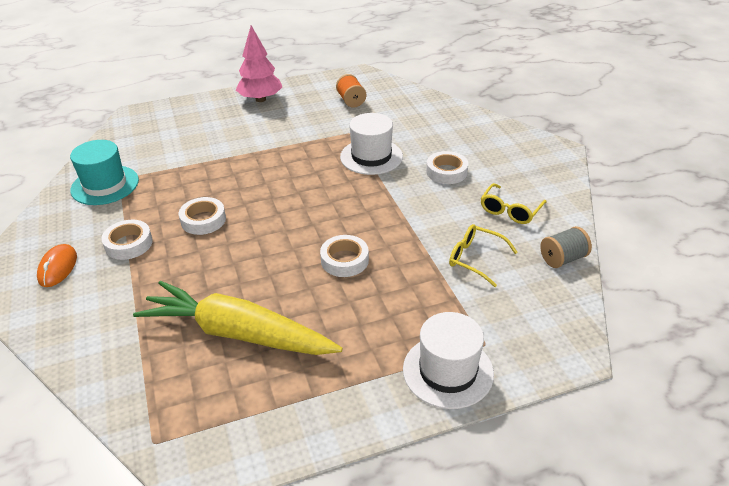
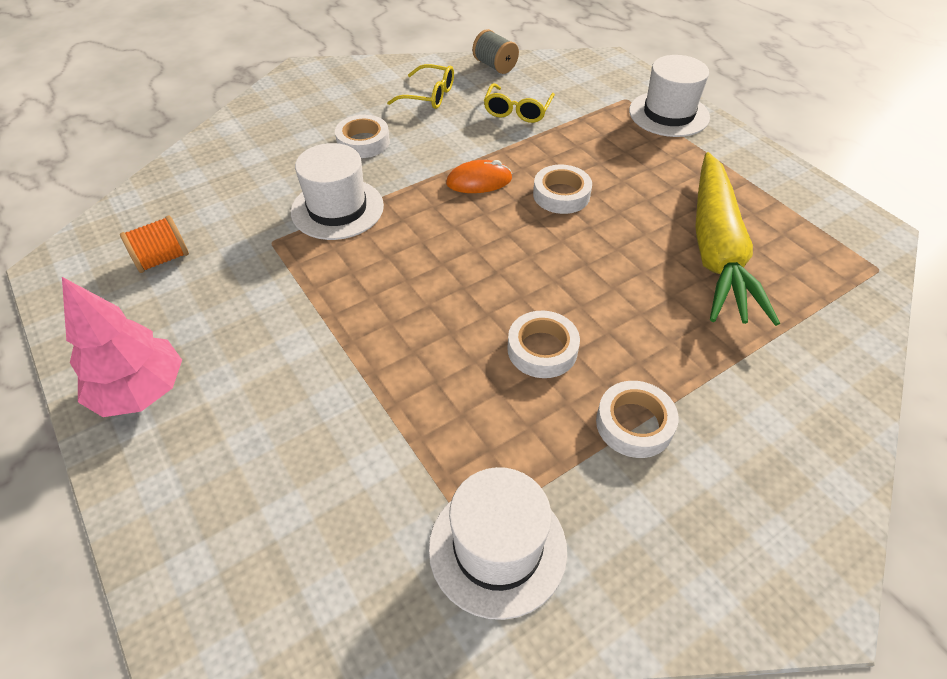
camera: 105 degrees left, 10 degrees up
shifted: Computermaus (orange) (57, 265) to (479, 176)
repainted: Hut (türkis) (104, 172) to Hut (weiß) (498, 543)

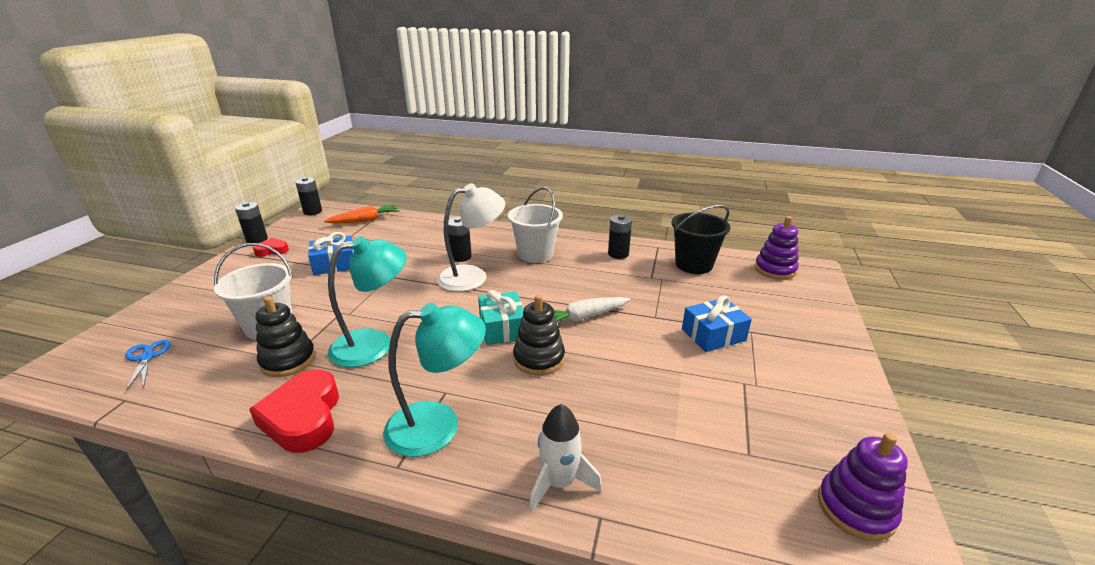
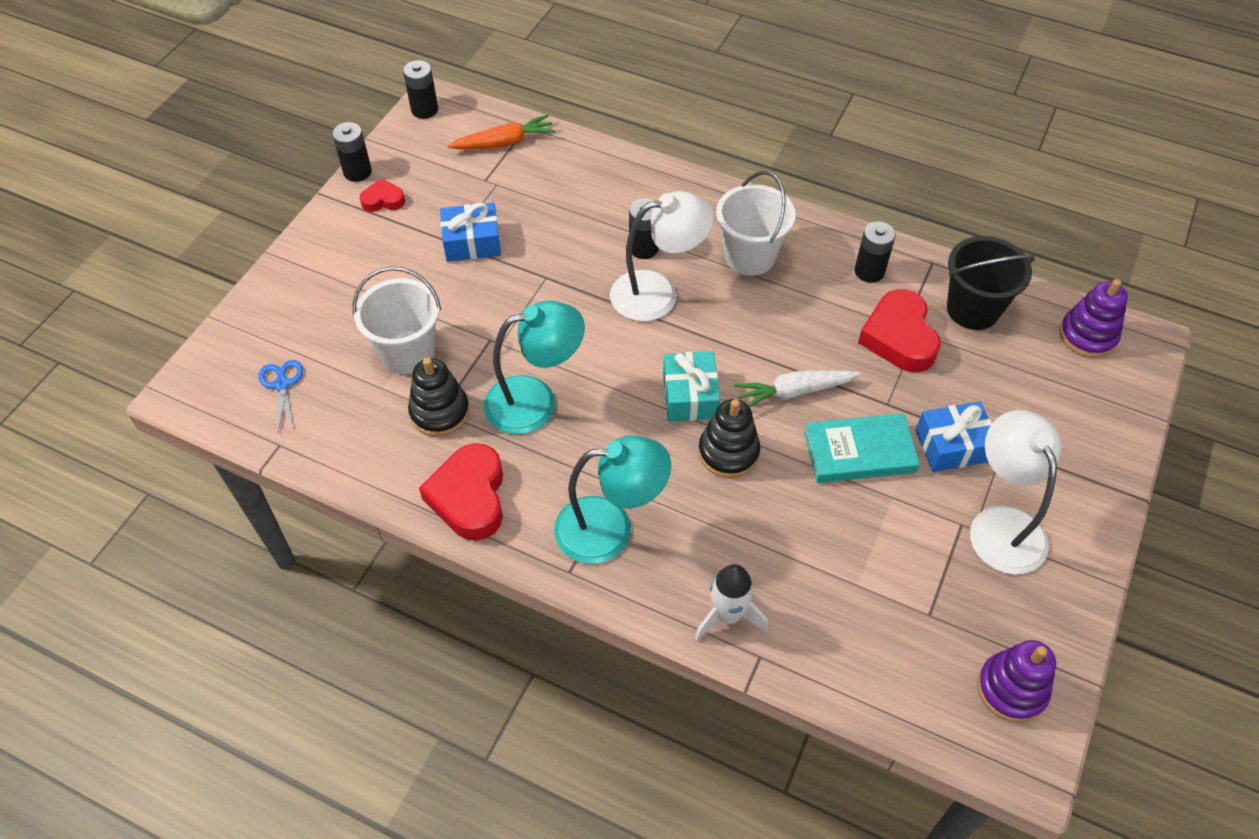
camera: 10 degrees right, 25 degrees up
new: Buch (türkis) (862, 448); Herz (rot) (899, 330); Lampe (weiß) (1016, 492)

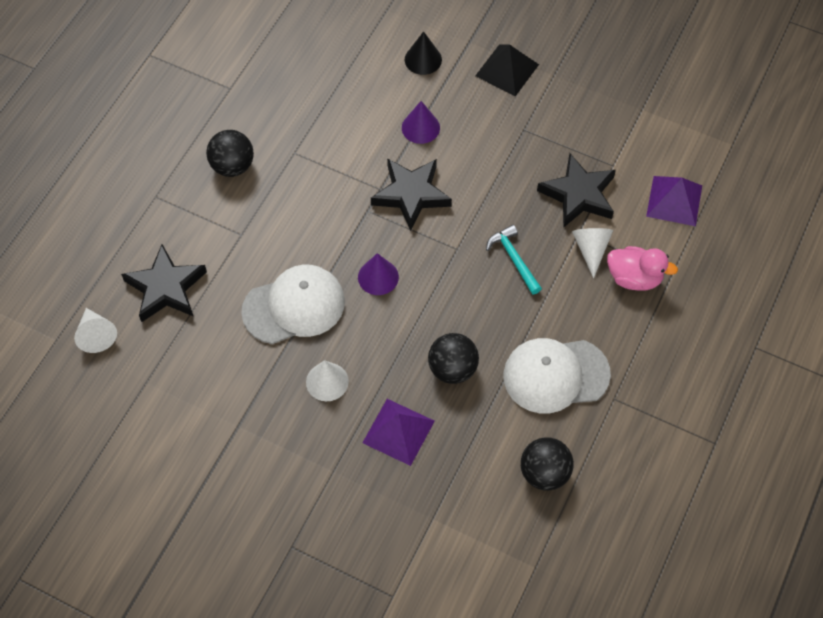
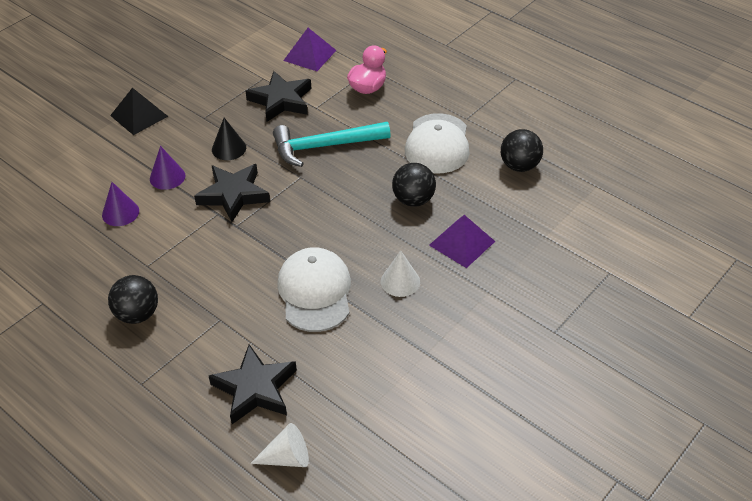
camera: 75 degrees left, 15 degrees down
gone: Kegel (weiß) (592, 253)
shifted: Kegel (lila) (378, 274) to (120, 204); Kegel (schwarz) (423, 53) to (229, 139)
scaled: Hammer (türkis) (514, 260) = (332, 144) x1.74

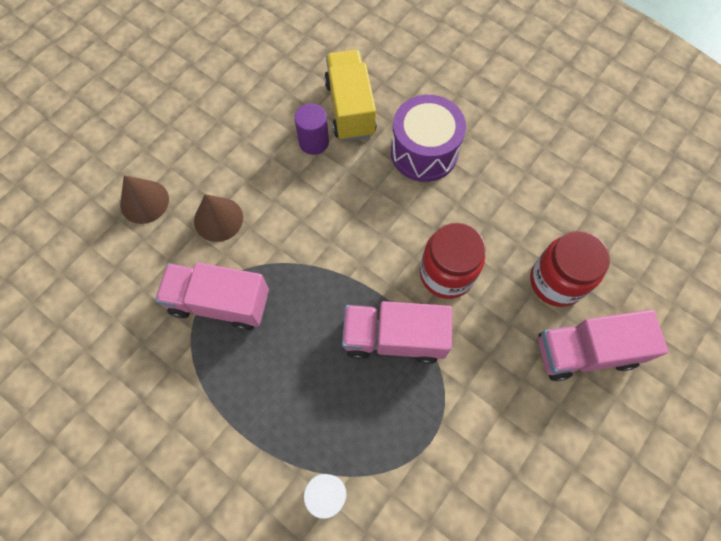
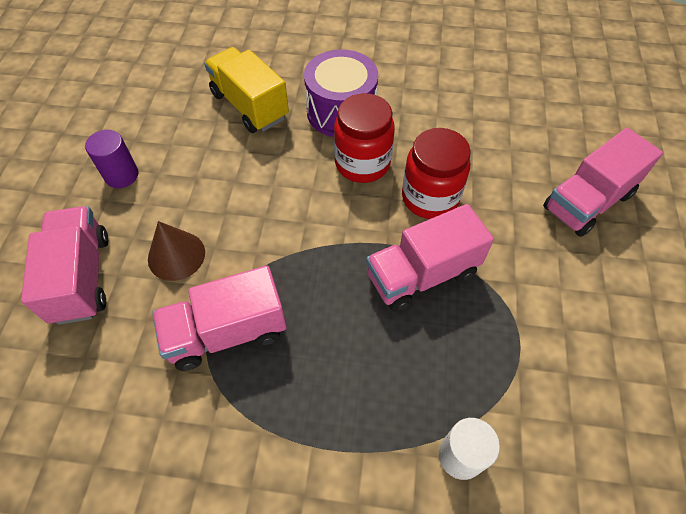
camera: 30 degrees left, 10 degrees down
shifted: Vollzylinder (lila) (311, 129) to (112, 159); Einmachglas (rot) (570, 269) to (364, 138)
swapped: Kegel (braun) (144, 199) to Lastwagen (rosa) (64, 265)

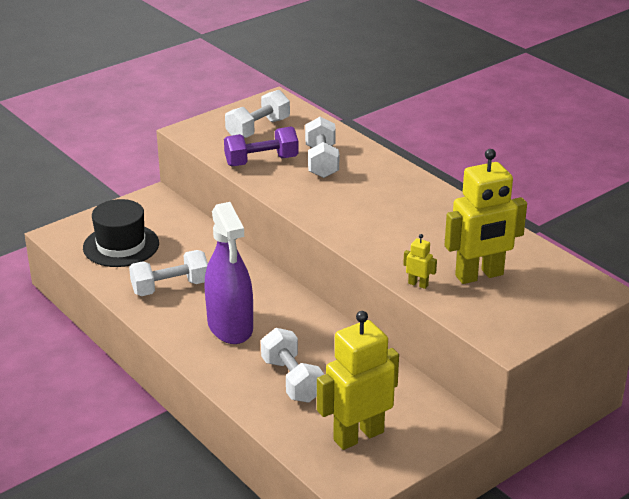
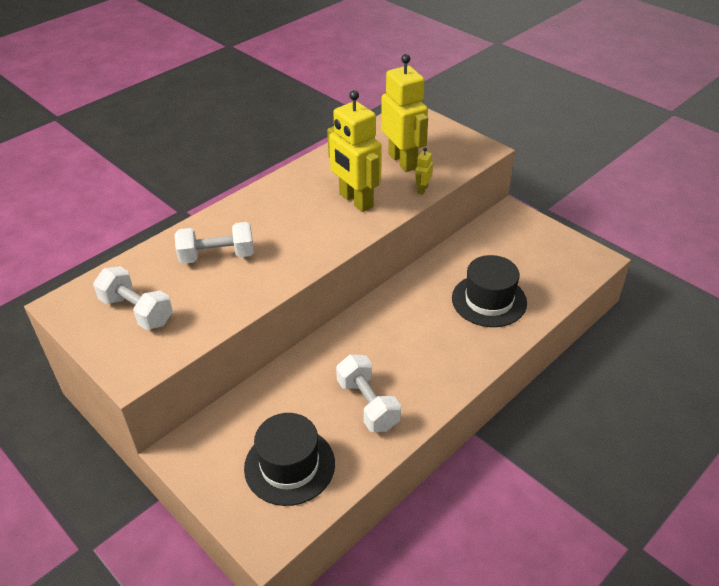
camera: 95 degrees left, 10 degrees up
gone: Sprühflasche (lila) (229, 273); Hantel (lila) (261, 146)
shifted: Roboter (gelb) (358, 380) to (354, 151)
swapped: Hantel (weiß) (292, 365) to Hut (schwarz) (489, 291)

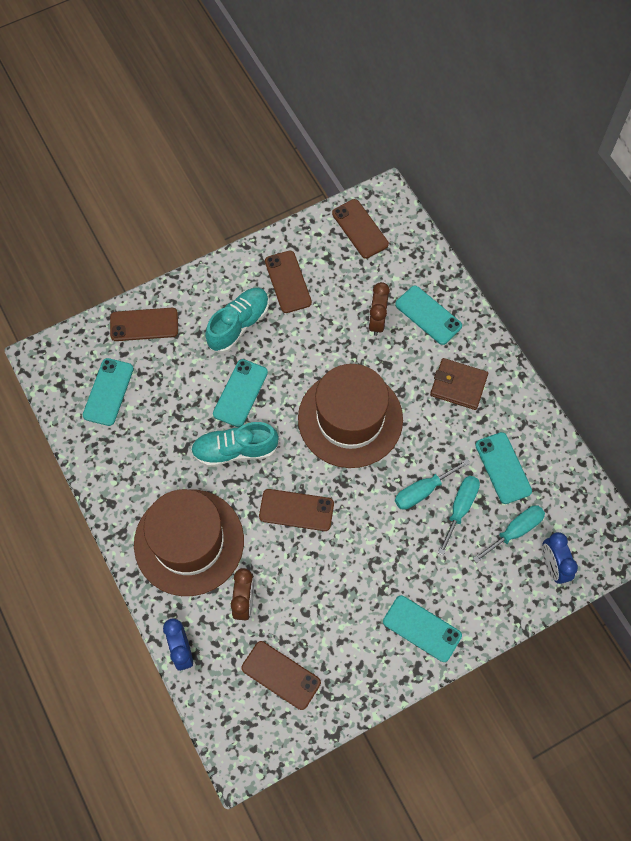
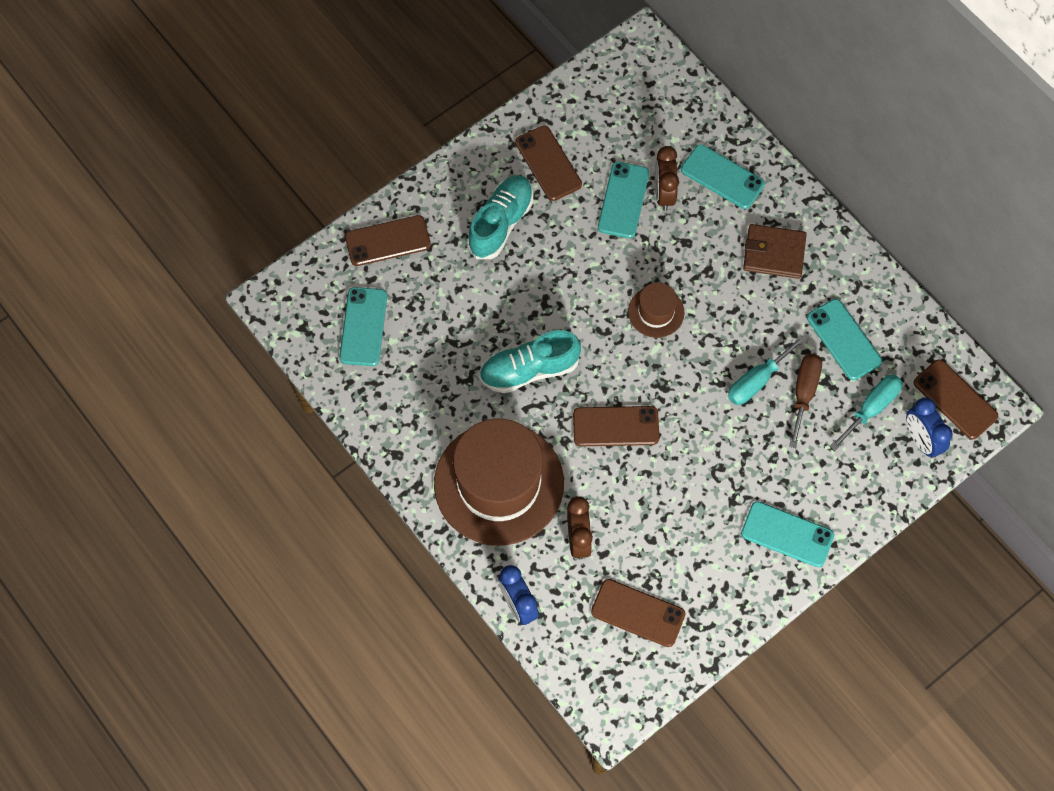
camera: 10 degrees left, 0 degrees up
shifted: Handy (türkis) (240, 393) to (623, 200); Handy (braun) (360, 228) to (956, 399)
repainted: Schraubenzieher (türkis) (459, 515) to Schraubenzieher (braun) (805, 401)
scaled: Hut (braun) (350, 416) = (656, 310) x0.45

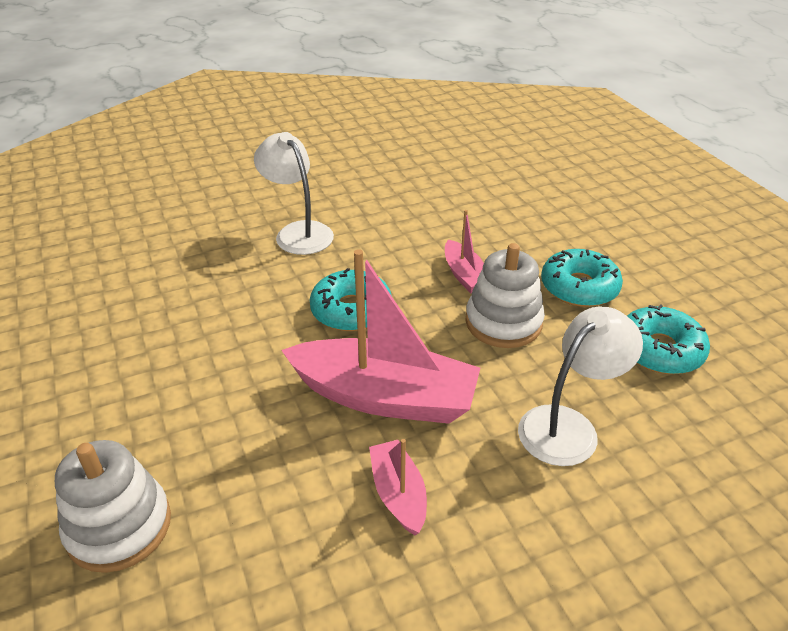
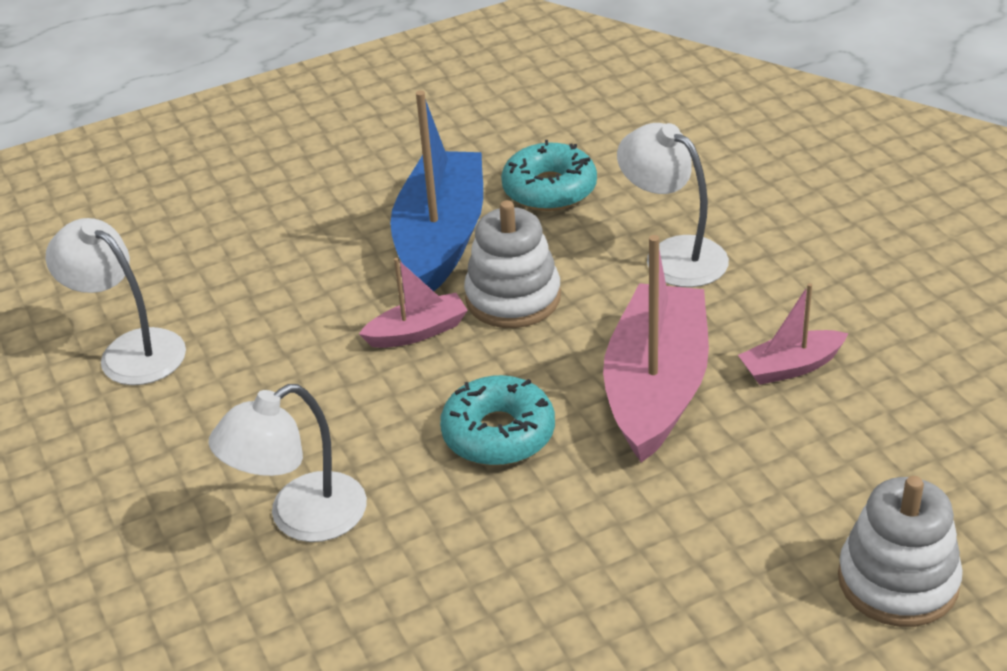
camera: 90 degrees left, 0 degrees up
new: Lampe (weiß) (115, 301)
swapped: Donut (türkis) (582, 278) to Boot (blau) (436, 190)

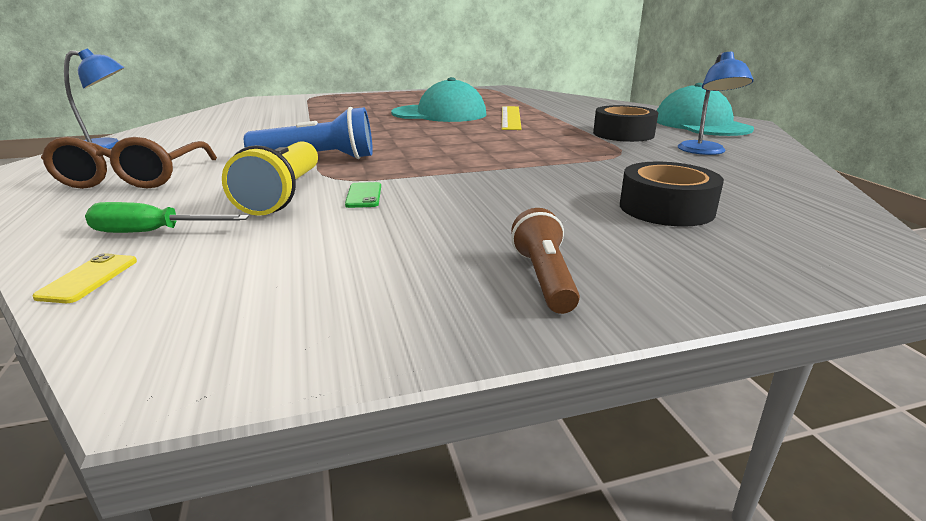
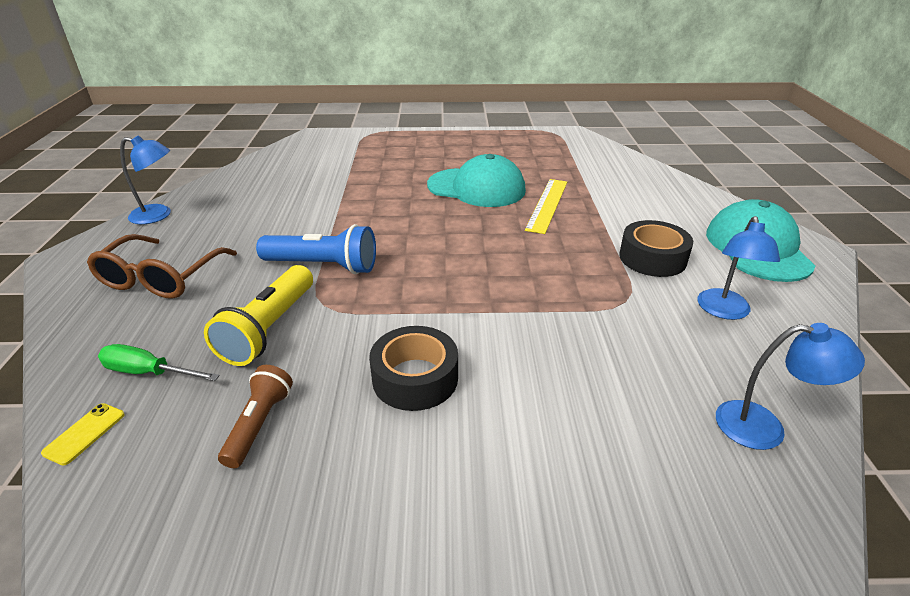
camera: 15 degrees right, 10 degrees up
gone: Handy (grün) (363, 195)
new: Lampe (blau) (790, 386)
shifted: Taschenlampe (braun) (545, 261) to (255, 416); Klebeband (schwarz) (672, 194) to (413, 368)

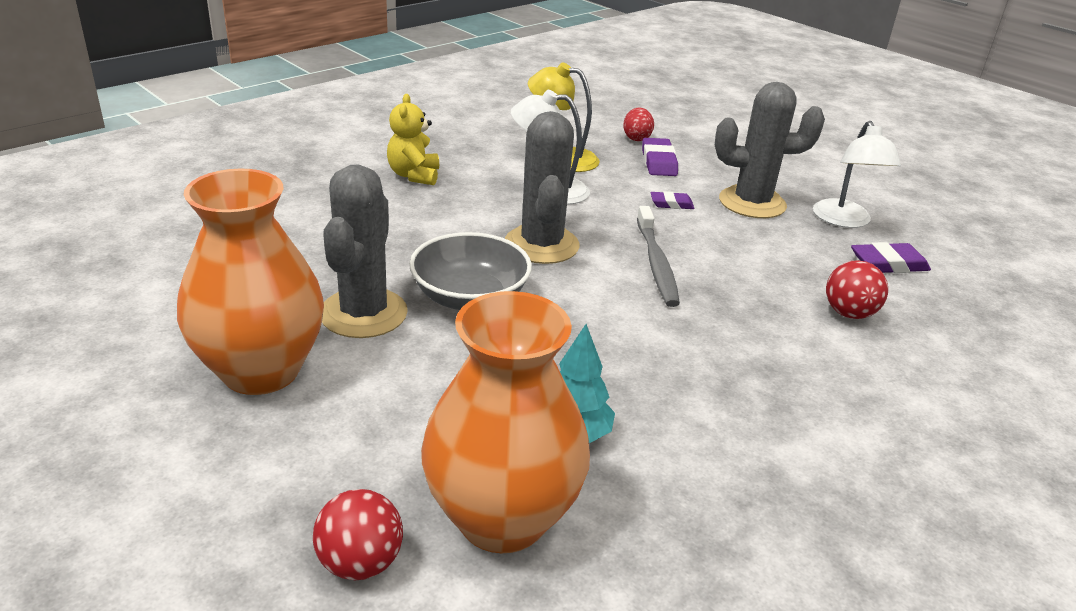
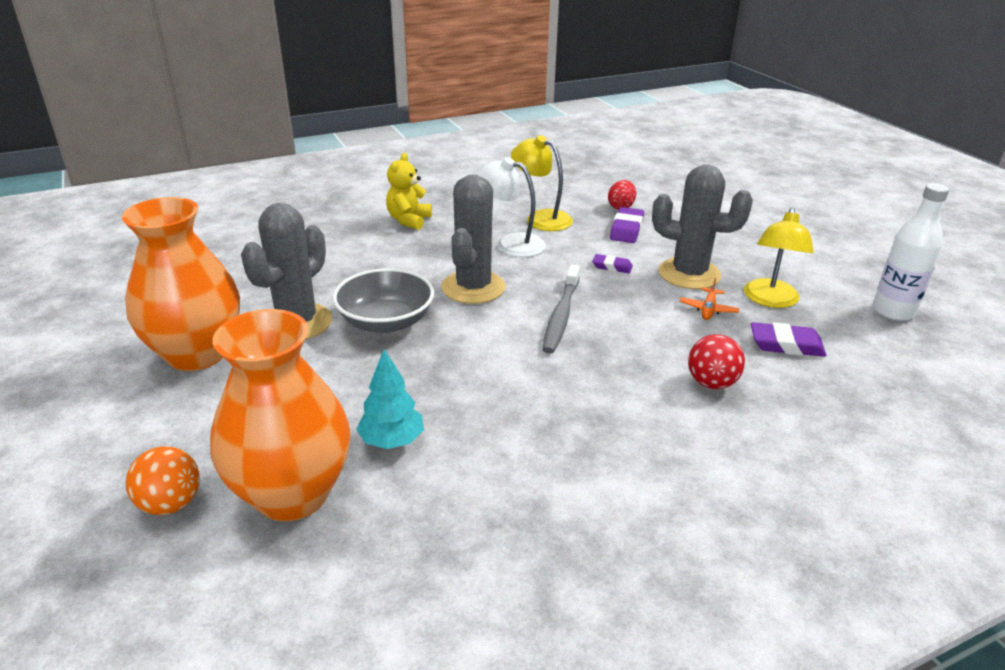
camera: 20 degrees right, 0 degrees up
new: Flugzeug (orange) (709, 299); Flasche (weiß) (911, 252)
repainted: Ball (rot) (358, 534) to Ball (orange) (163, 480); Lampe (weiß) (857, 174) to Lampe (gelb) (779, 258)

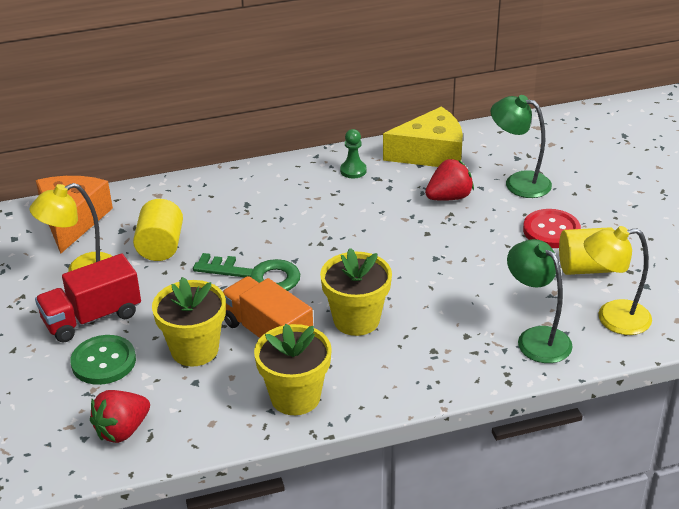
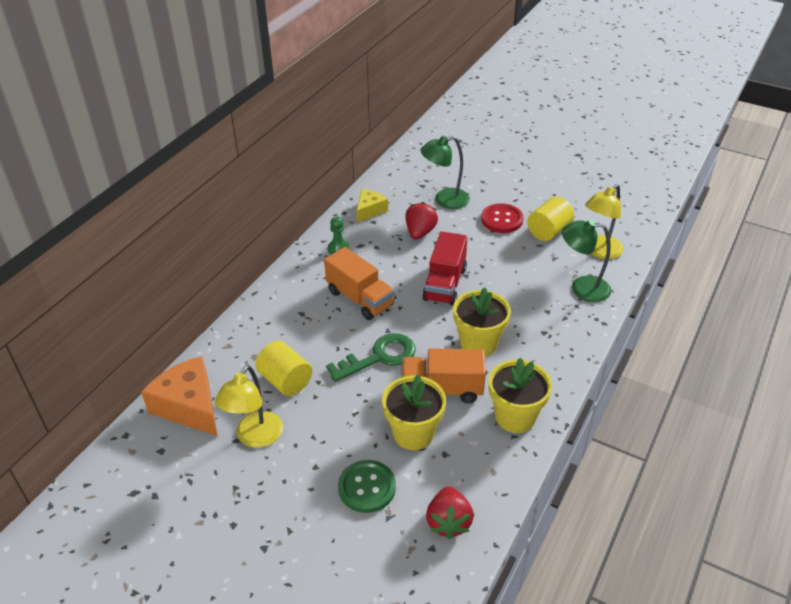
camera: 45 degrees left, 5 degrees up
new: Lastwagen (orange) (359, 283)
shifted: Lastwagen (rot) (88, 298) to (444, 268)
scaled: Käse (gelb) (423, 136) = (372, 205) x0.58

